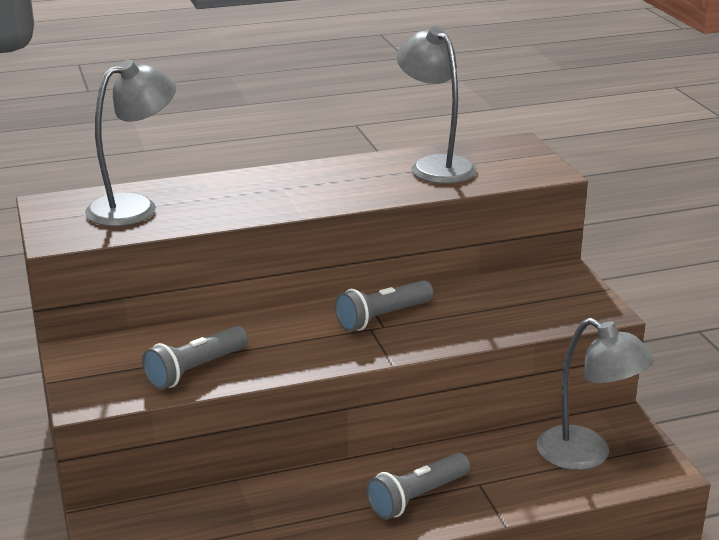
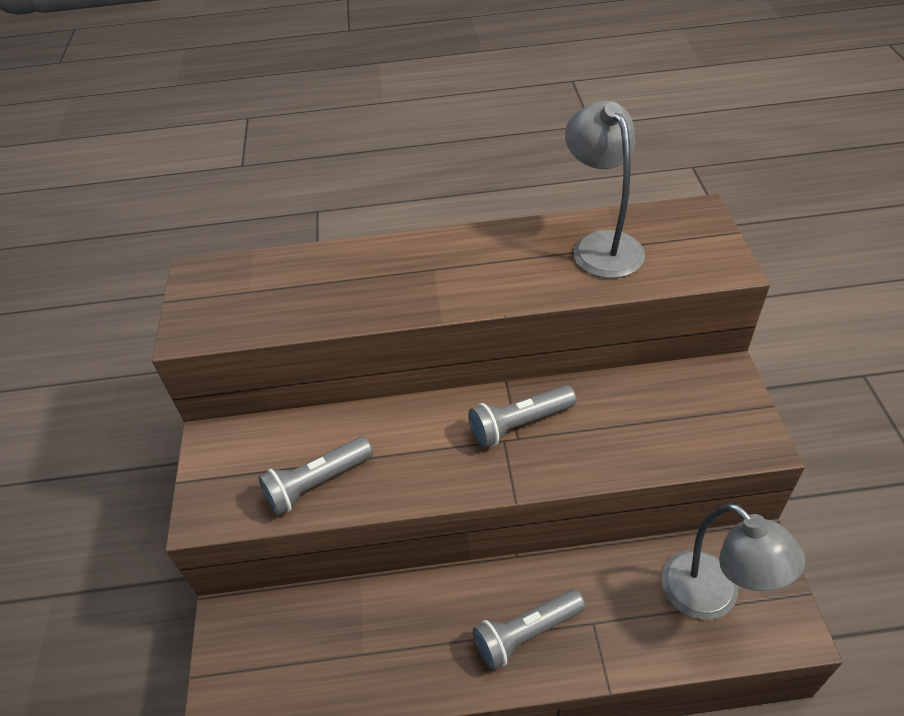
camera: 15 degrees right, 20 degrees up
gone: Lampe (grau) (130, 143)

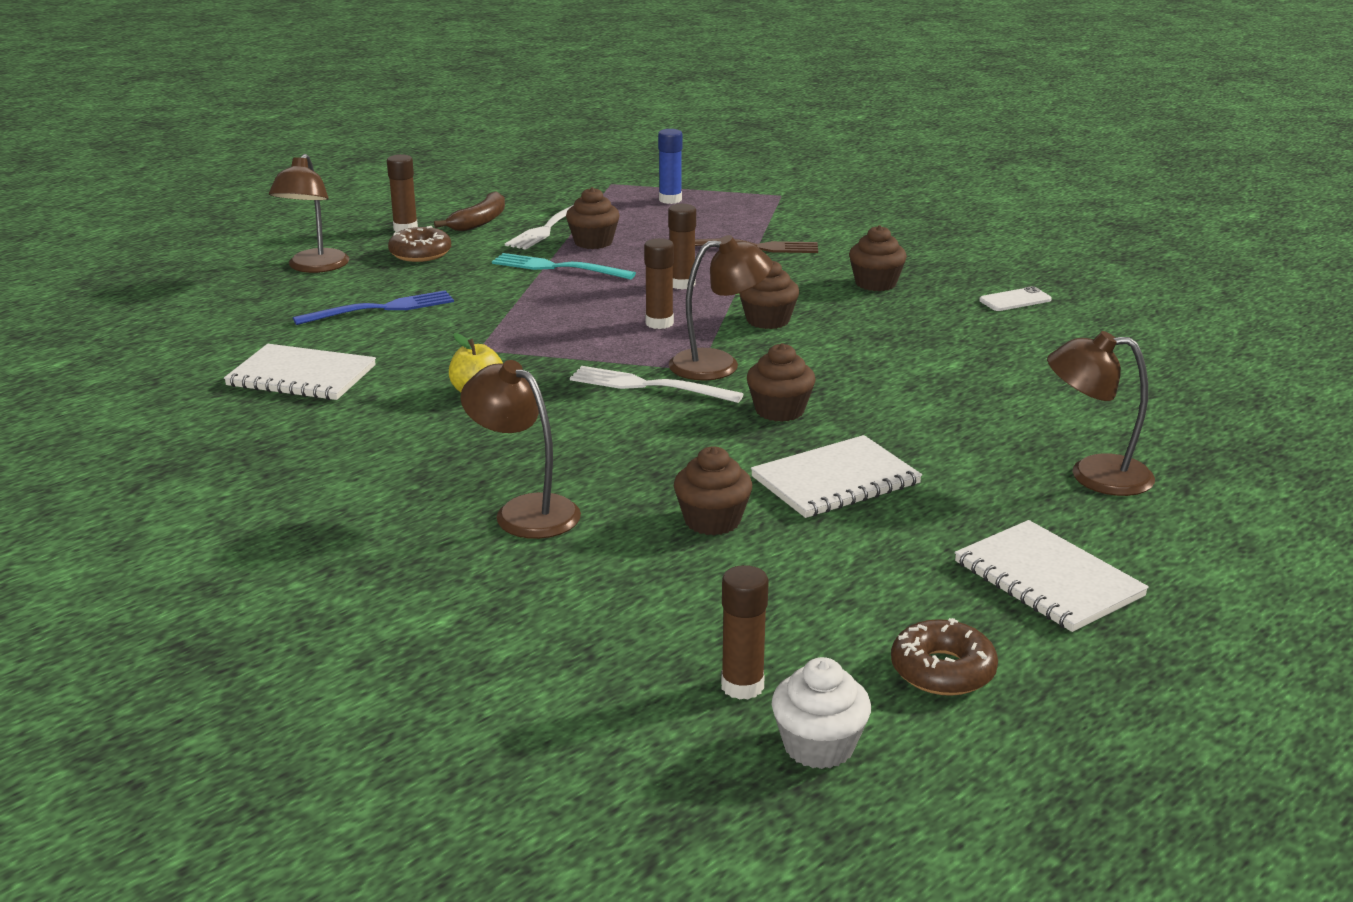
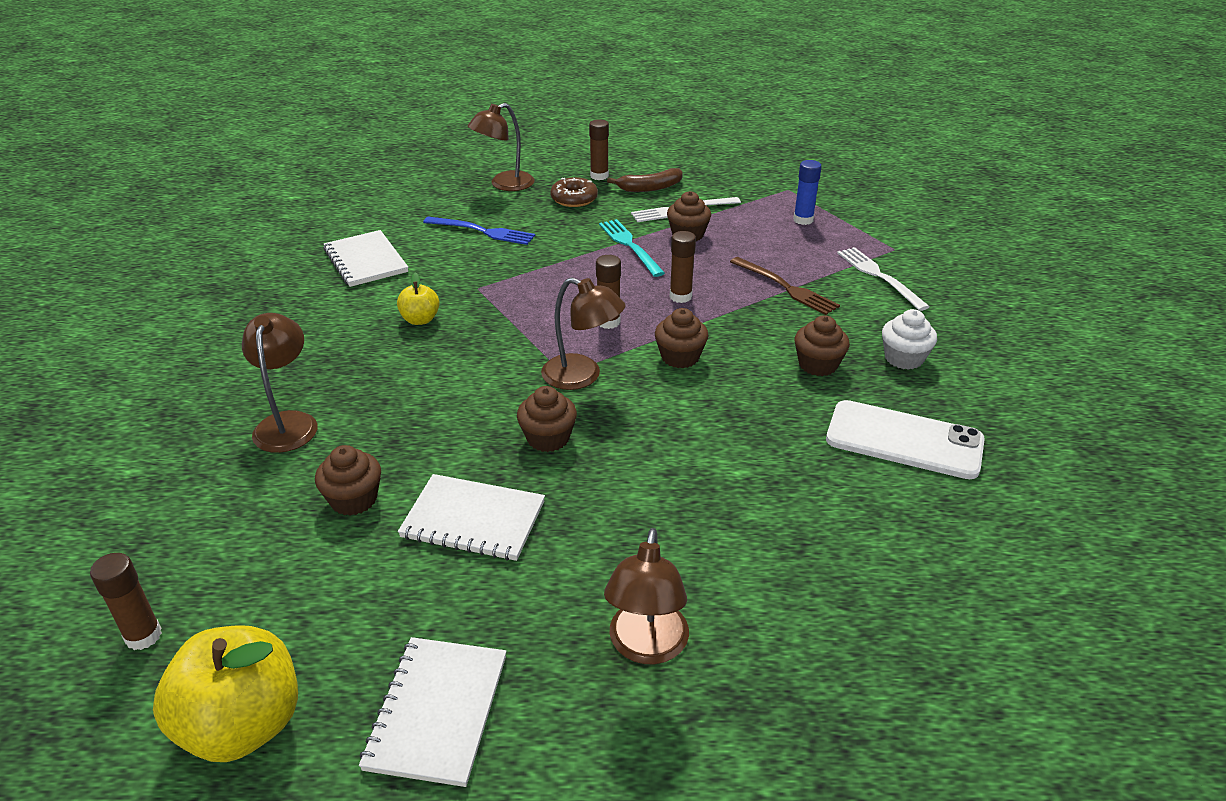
camera: 45 degrees right, 10 degrees up
shifted: Gabel (weiß) (657, 384) to (883, 279); Muffin (weiß) (821, 713) to (909, 339)
swapped: Donut (braun) (944, 657) to Apfel (gelb) (225, 694)
rotated: Lampe (braun) (1101, 413) = (646, 596) 135 degrees counterclockwise
scaled: Handy (weiß) (1015, 298) = (905, 439) x2.13

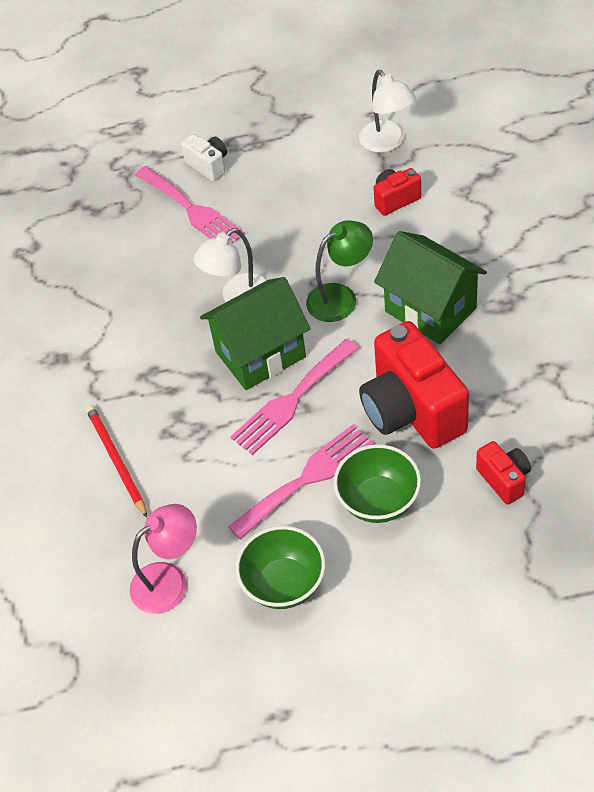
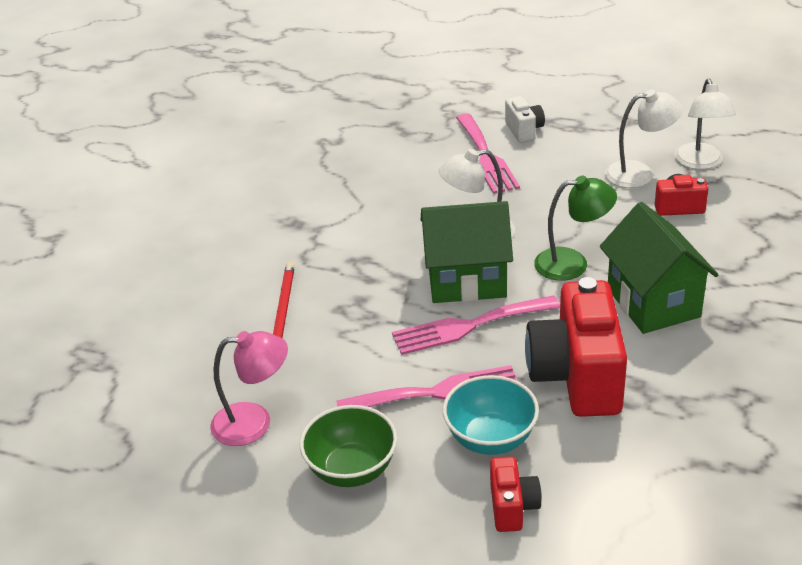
camera: 25 degrees right, 15 degrees down
new: Lampe (weiß) (644, 138)
shifted: Kamera (rot) (503, 472) to (516, 494)
repainted: Schüssel (grün) (377, 483) to Schüssel (türkis) (491, 415)

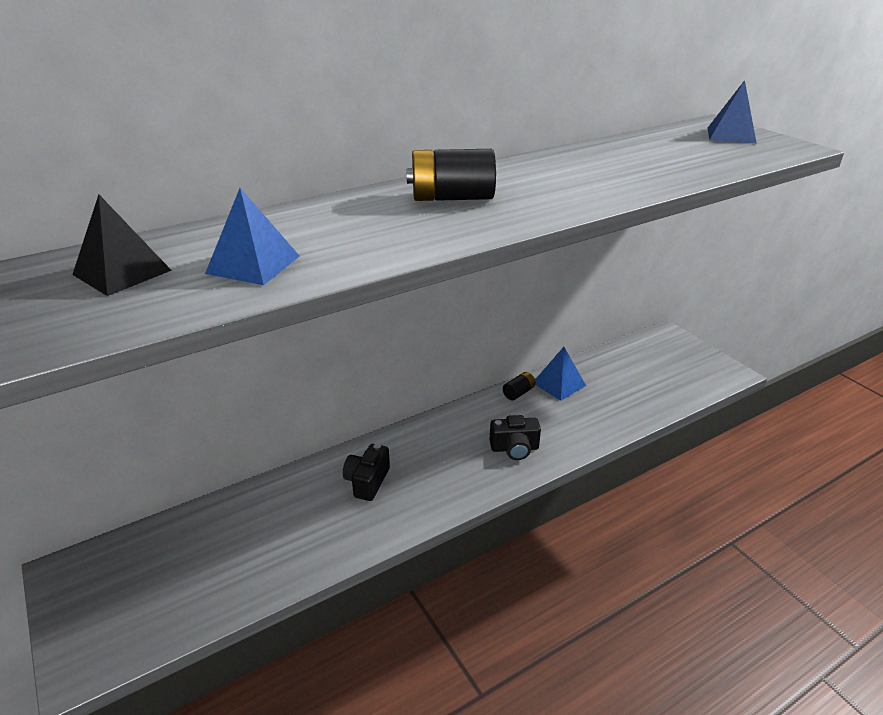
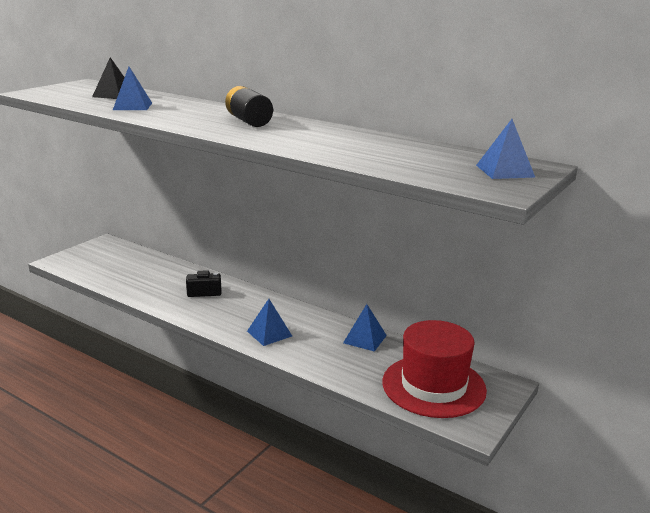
camera: 65 degrees right, 10 degrees down
gone: Batterie (schwarz) (519, 386)
new: Hut (rot) (434, 369)
swapped: Kamera (schwarz) (515, 437) to Pyramide (blau) (269, 322)

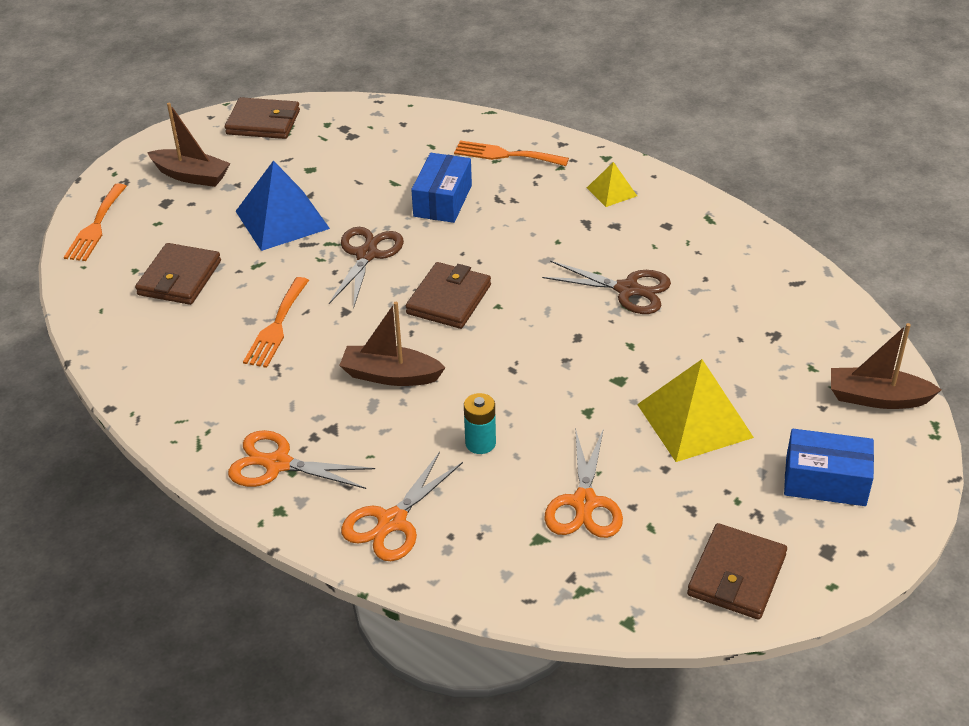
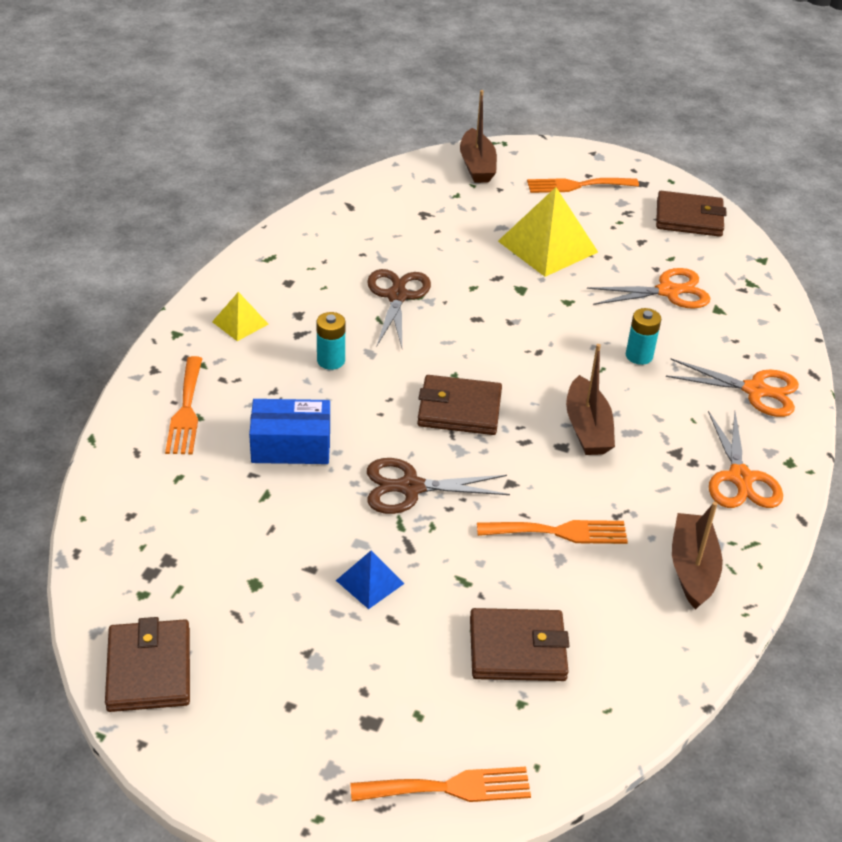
camera: 110 degrees left, 0 degrees up
new: Batterie (türkis) (330, 341)
shifted: Boot (braun) (188, 145) to (697, 556)
swapped: Schachtel (blau) (829, 467) to Gabel (orange) (583, 185)
scaled: Pyramide (blau) (283, 206) = (370, 580) x0.52

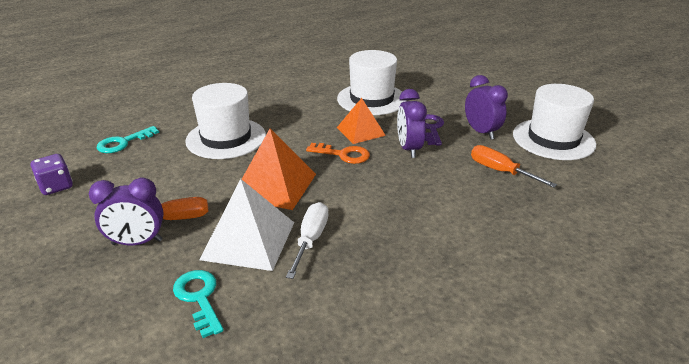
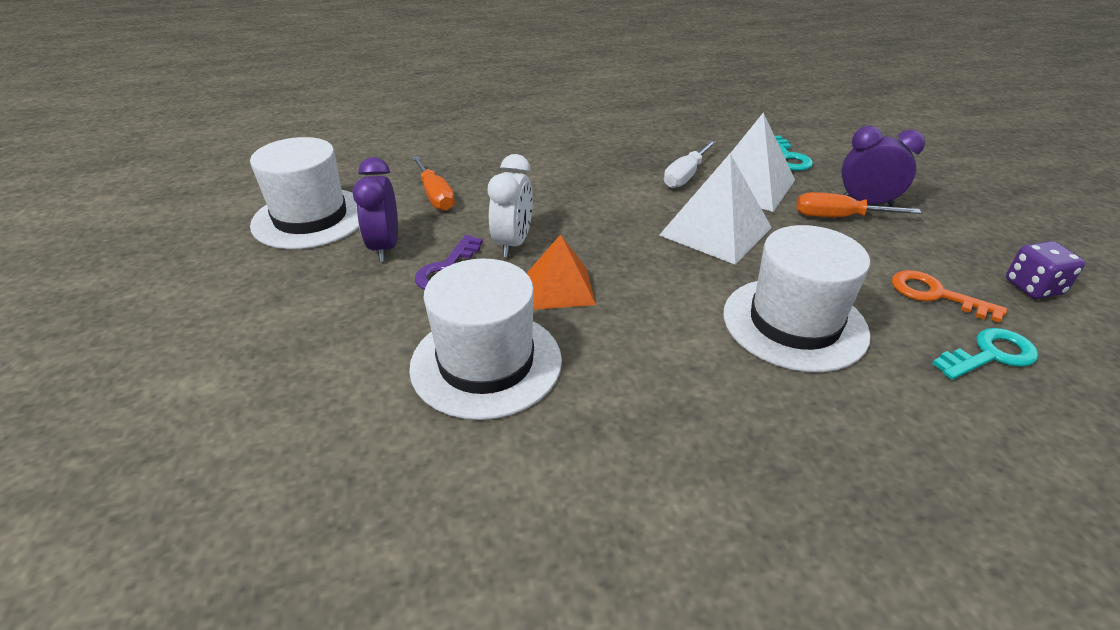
camera: 160 degrees left, 5 degrees up
shifted: Schlüssel (orange) (338, 153) to (949, 296)
repainted: Pyramide (orange) (279, 169) to Pyramide (weiß) (715, 209); Wecker (lila) (412, 123) to Wecker (weiß) (510, 205)

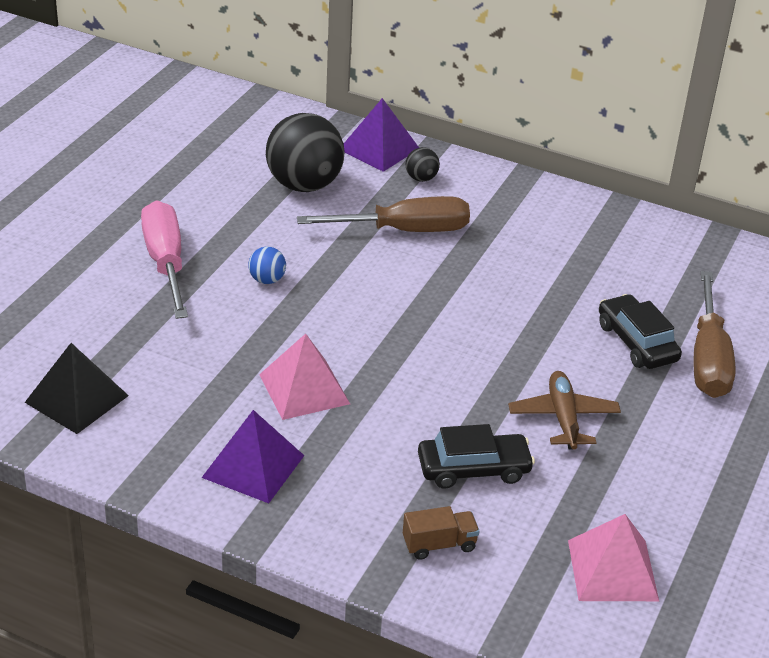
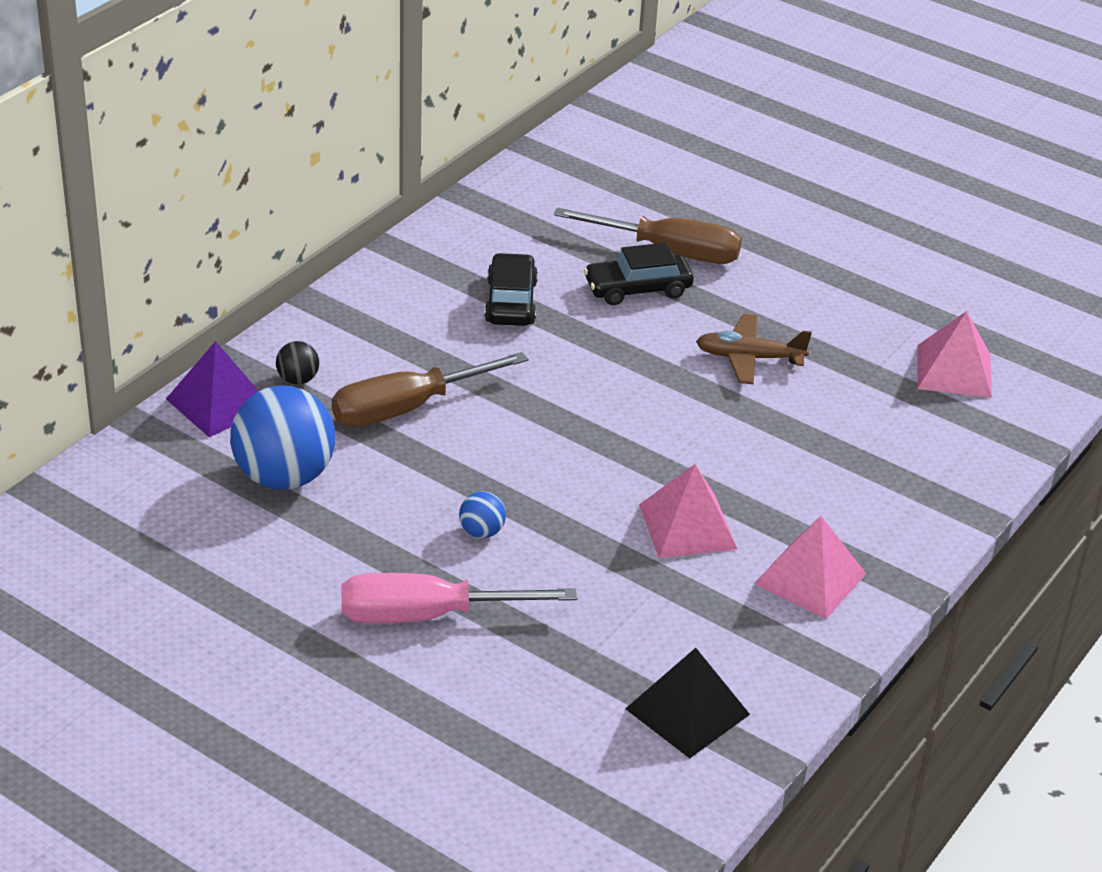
camera: 80 degrees left, 0 degrees up
gone: Lastwagen (braun) (441, 533)
shifted: Auto (schwarz) (476, 456) to (511, 289)
repainted: Pyramide (lila) (253, 456) to Pyramide (rosa) (810, 567); Ball (schwarz) (305, 152) to Ball (blau) (282, 437)
rotated: Schraubenzieher (braun) (383, 214) = (430, 389) 120 degrees counterclockwise

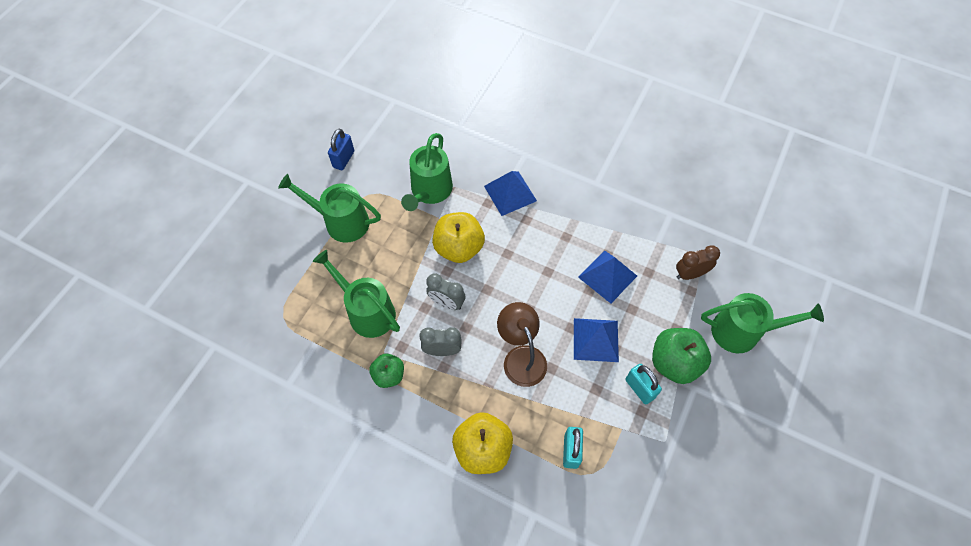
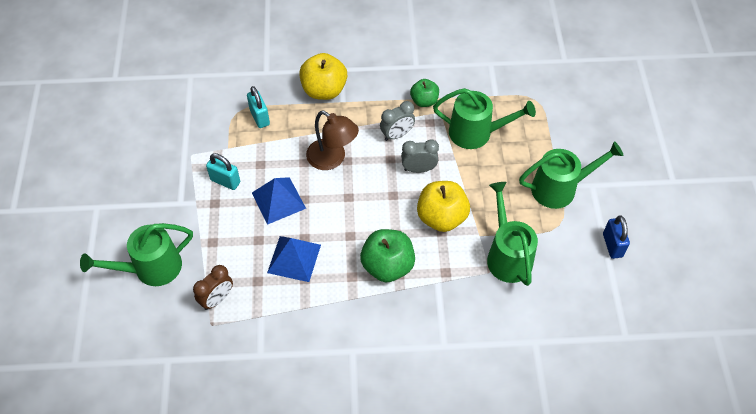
camera: 150 degrees right, 5 degrees down
gone: Pyramide (blau) (510, 193)
shifted: Apfel (grün) (681, 356) to (387, 255)

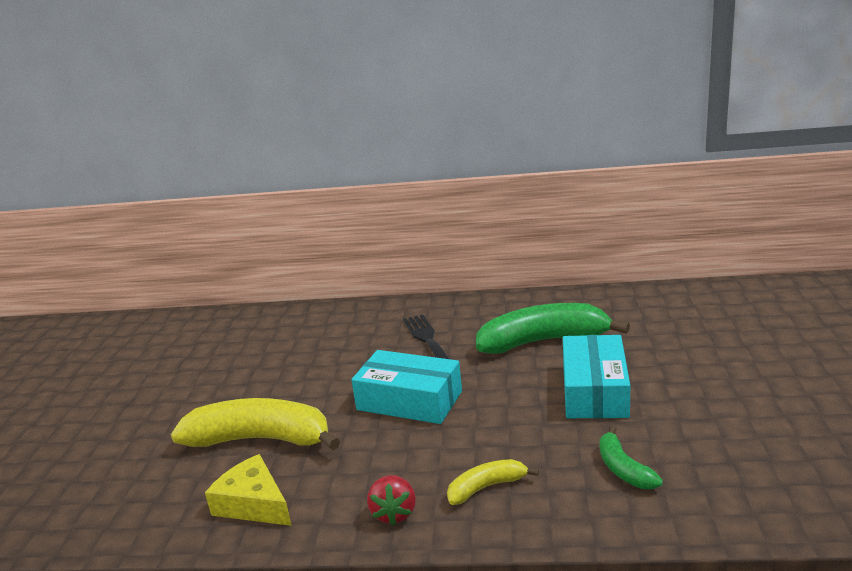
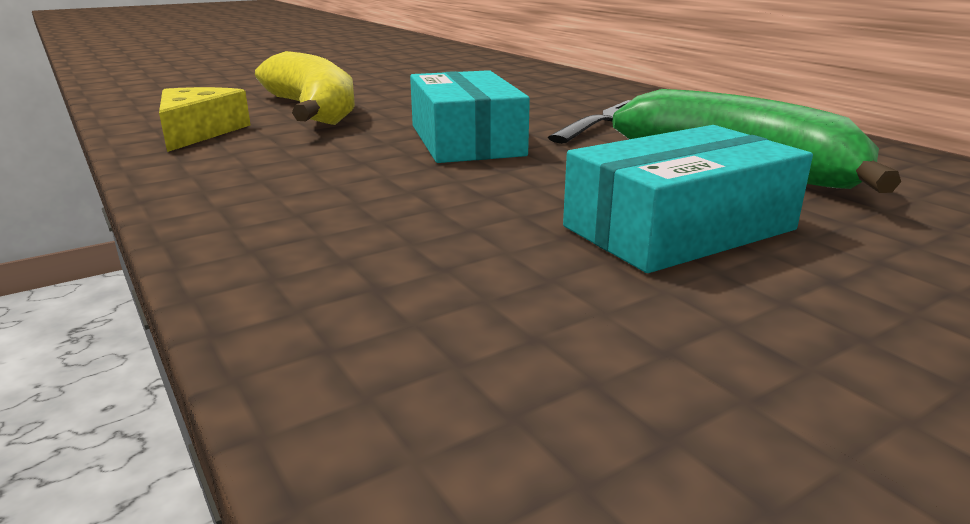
camera: 50 degrees right, 0 degrees up
gone: Erdbeere (rot) (391, 500); Banane (gelb) (493, 482); Banane (grün) (631, 457)

